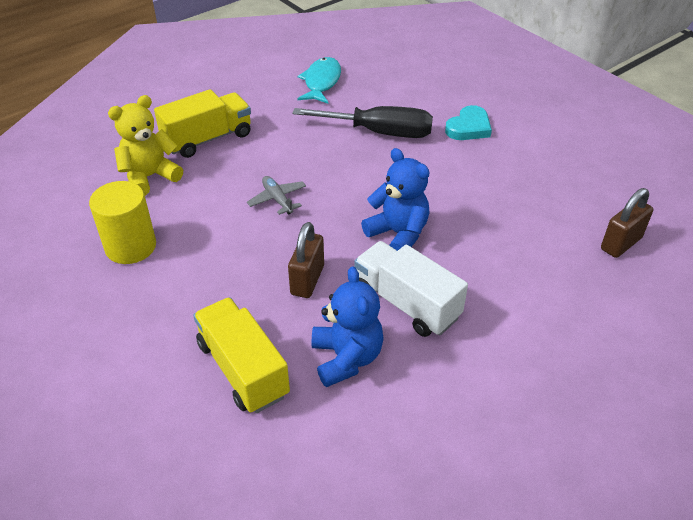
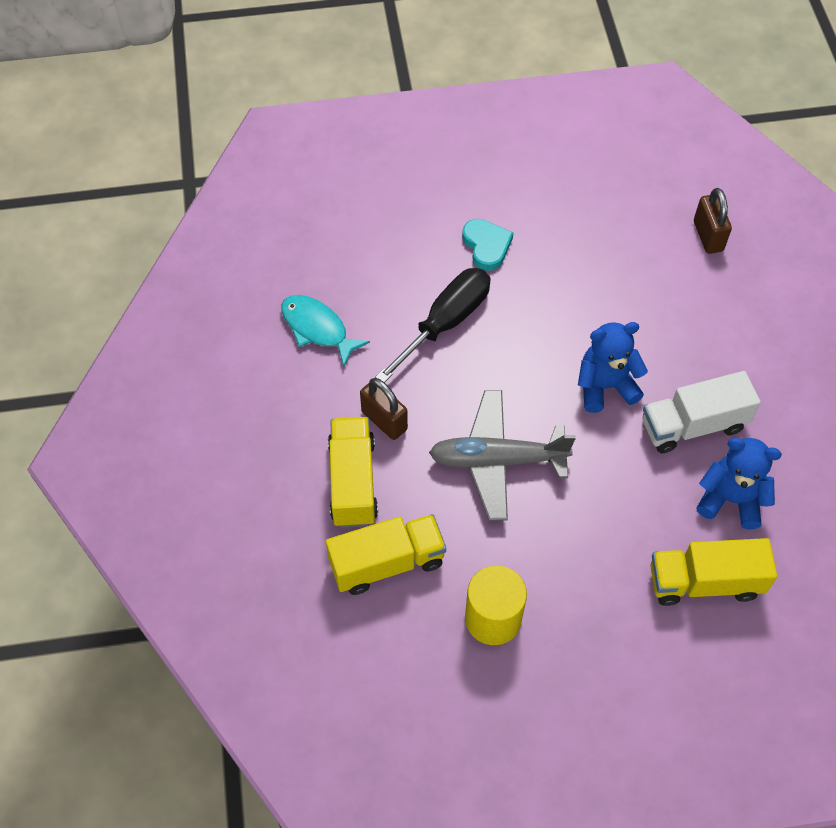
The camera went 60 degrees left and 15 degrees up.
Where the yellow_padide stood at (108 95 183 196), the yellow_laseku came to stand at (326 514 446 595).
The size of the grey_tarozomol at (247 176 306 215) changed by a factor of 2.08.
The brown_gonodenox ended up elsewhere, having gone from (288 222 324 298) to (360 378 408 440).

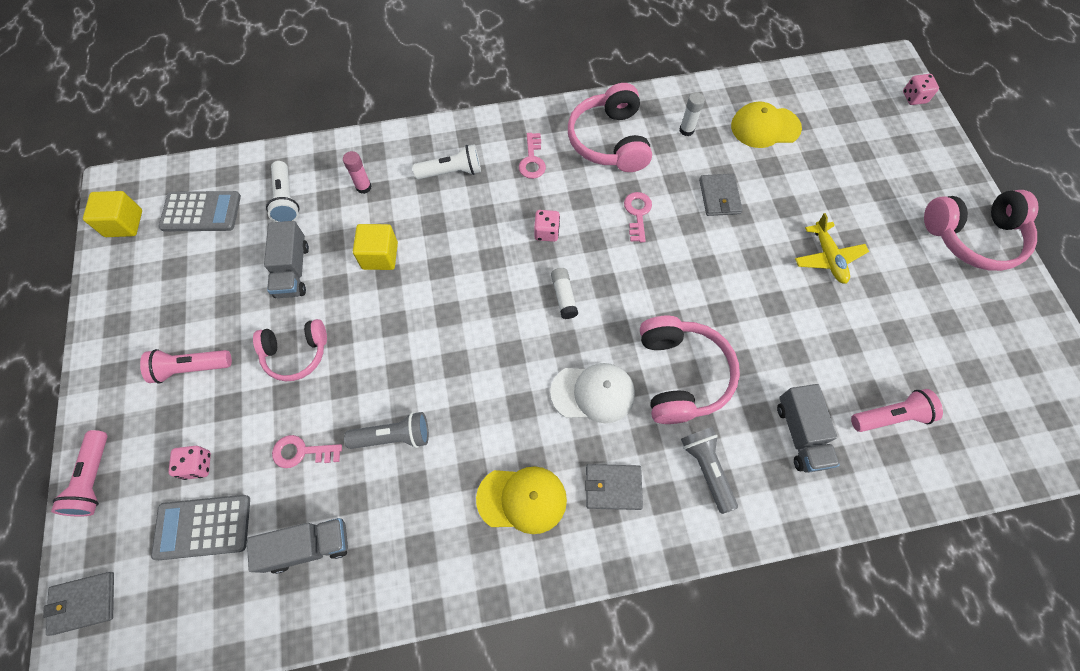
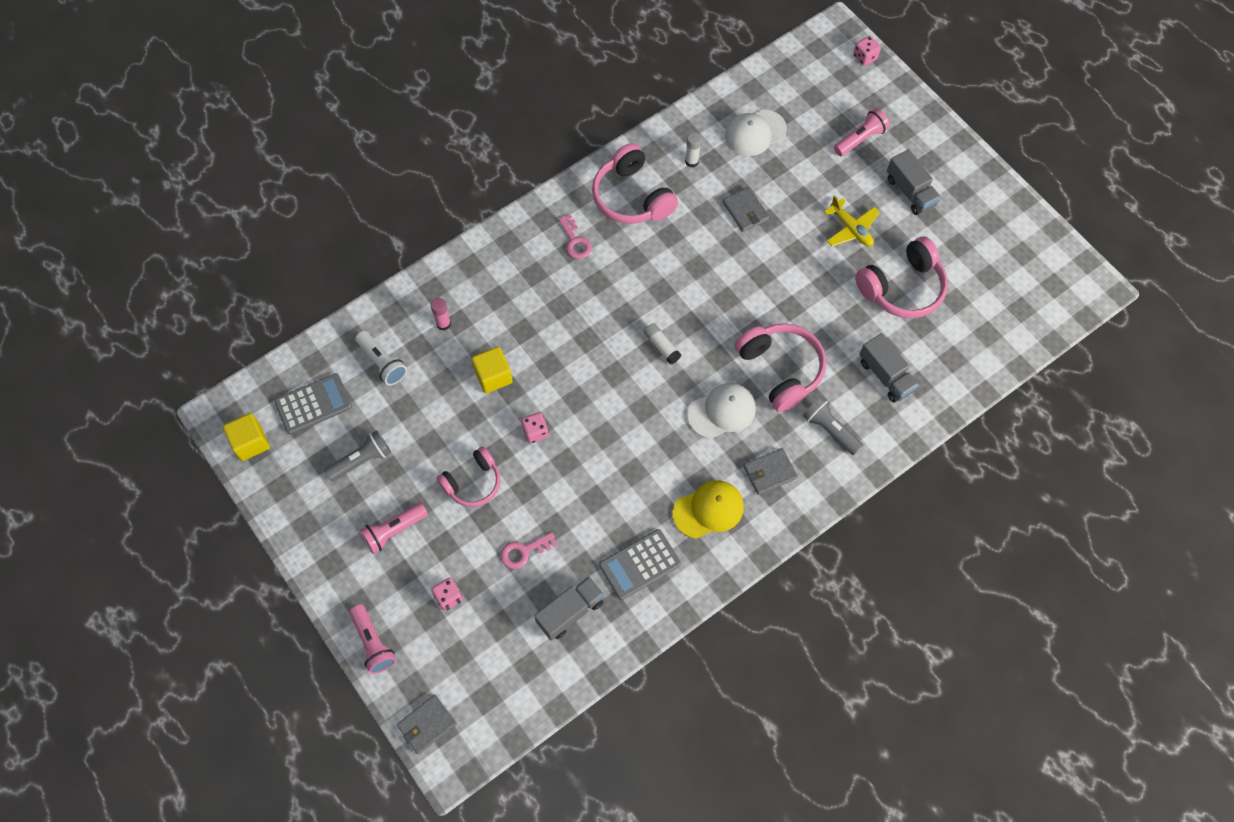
The camera went 25 degrees left and 0 degrees up.
The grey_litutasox ended up elsewhere, having gone from (151 495 250 560) to (599 529 681 600).
The grey_laseku ended up elsewhere, having gone from (264 221 309 298) to (887 149 941 215).
The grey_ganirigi ended up elsewhere, having gone from (344 412 429 449) to (324 430 391 481).
The second view lost the white_ganirigi at (412 144 481 179).
The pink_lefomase ended up elsewhere, having gone from (534 210 560 242) to (521 412 549 443).
The second view lost the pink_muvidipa at (624 192 652 242).
What was the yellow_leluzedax at (731 102 802 148) turned into the white_leluzedax at (725 109 787 156).
The pink_ganirigi ended up elsewhere, having gone from (851 389 943 432) to (834 108 890 156).
The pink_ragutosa ended up elsewhere, having gone from (924 190 1039 271) to (855 237 948 318).

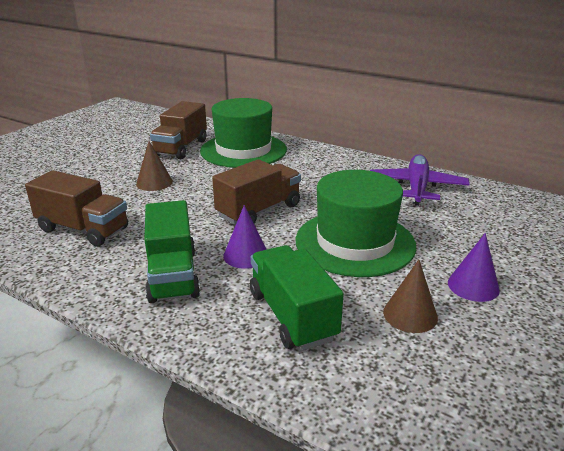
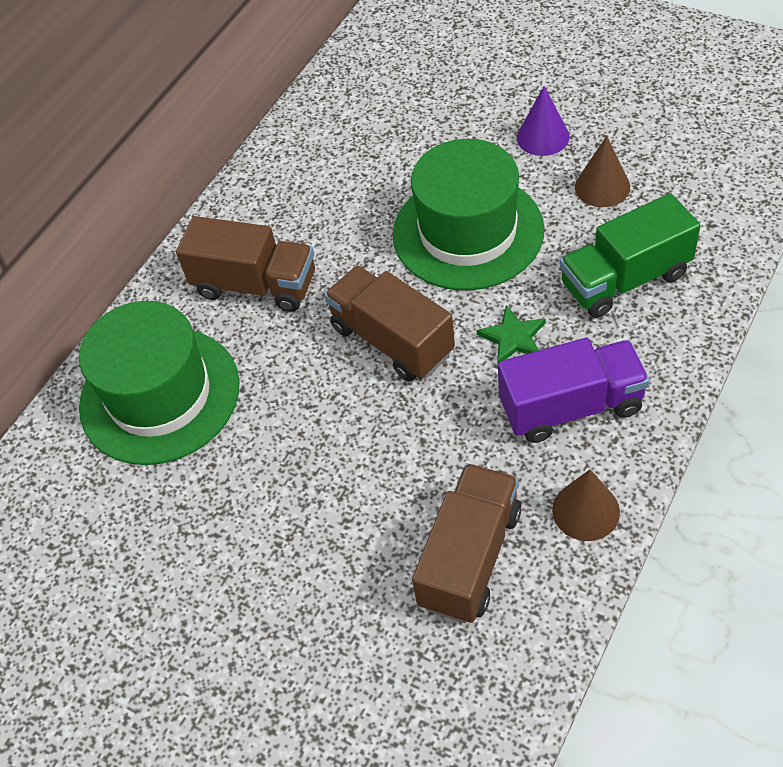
The camera went 85 degrees left and 25 degrees up.
The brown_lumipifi ended up elsewhere, having gone from (136 141 173 191) to (552 469 620 541).
What was the green_laseku at (144 200 200 303) turned into the purple_laseku at (498 338 650 443).
The brown_laseku ended up elsewhere, having gone from (150 101 207 159) to (176 216 315 312).
Where the purple_lumipifi stood at (223 205 267 269), the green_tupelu came to stand at (477 305 546 365).
The second view lost the purple_tarozomol at (370 154 470 206).

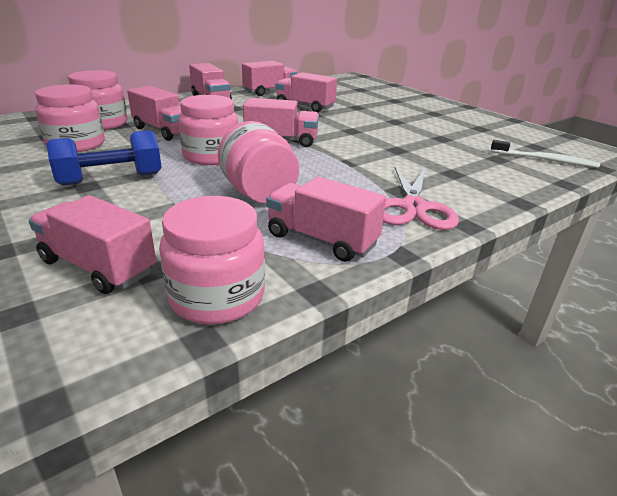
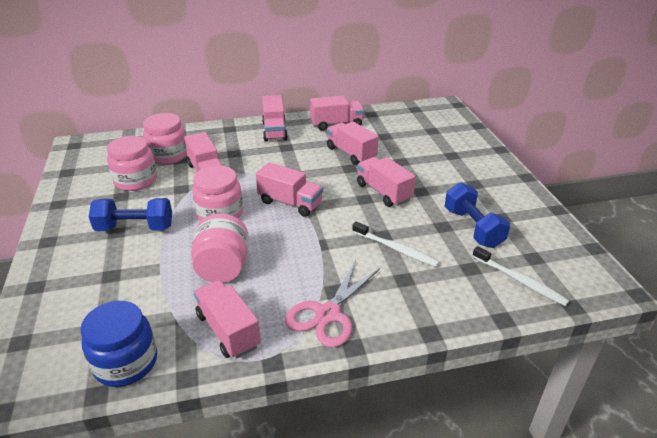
The camera went 25 degrees right and 5 degrees up.
The pink_laseku ended up elsewhere, having gone from (29 195 156 294) to (357 157 416 207).
What was the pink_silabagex at (159 196 265 324) turned into the blue_silabagex at (80 301 157 387).
The second view gained the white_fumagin at (352 221 439 267).
The second view gained the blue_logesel at (445 182 510 248).

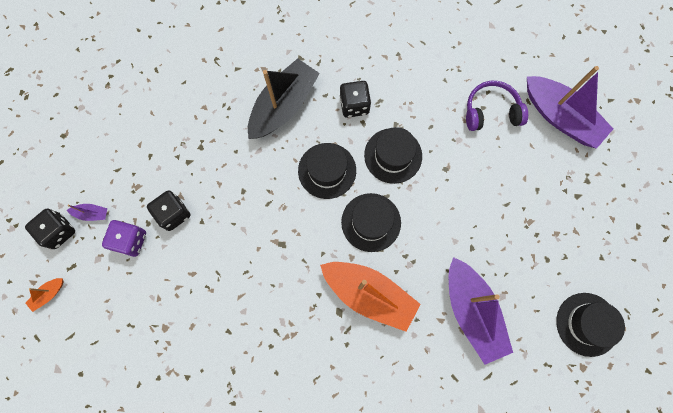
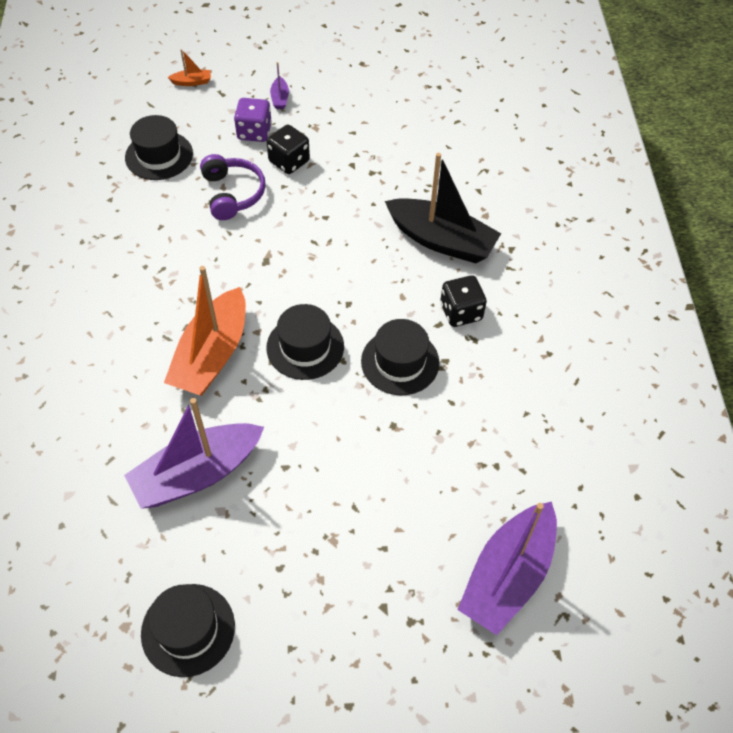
The camera went 80 degrees right and 20 degrees down.
The second view lost the black_lefomase at (25 209 75 249).
The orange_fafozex at (26 278 64 312) ended up facing another way, 135 degrees clockwise from before.
The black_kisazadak ended up elsewhere, having gone from (298 143 356 199) to (125 115 193 180).
The purple_ragutosa ended up elsewhere, having gone from (466 81 528 131) to (200 154 266 220).

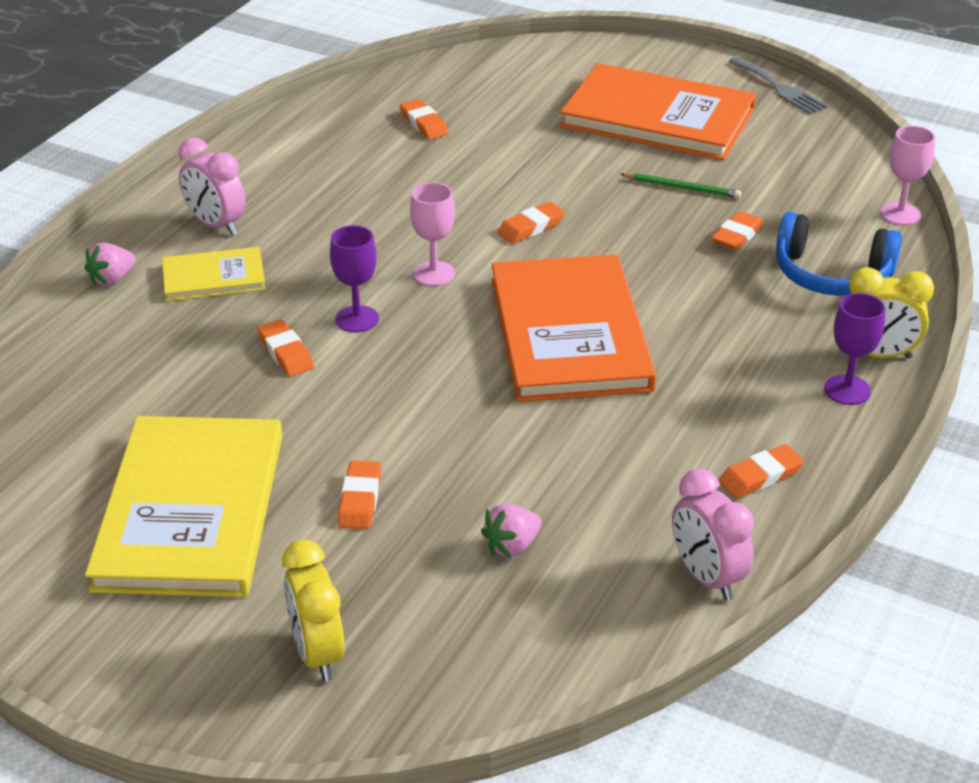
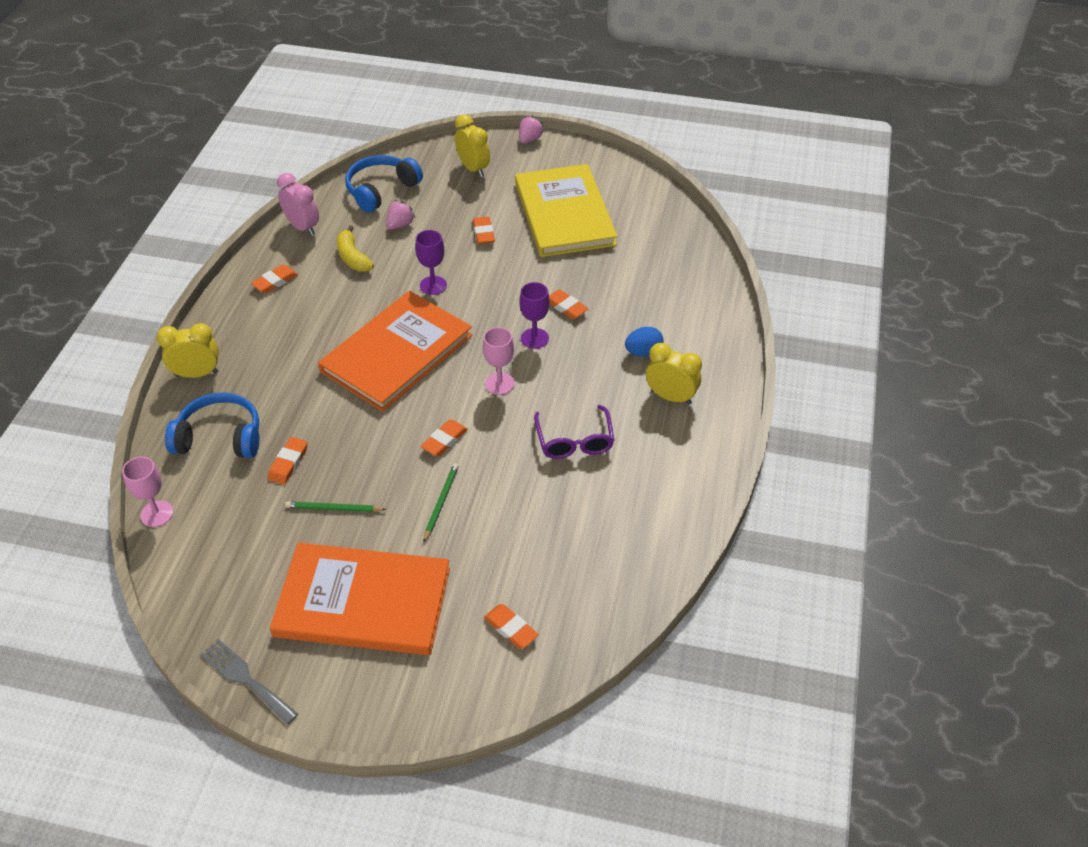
The camera went 165 degrees right and 10 degrees up.
The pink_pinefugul ended up elsewhere, having gone from (85 243 136 287) to (519 116 544 144).
Where the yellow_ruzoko stood at (162 247 266 301), the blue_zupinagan came to stand at (625 327 664 357).
What was the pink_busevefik at (178 137 246 235) turned into the yellow_busevefik at (646 343 702 405).
The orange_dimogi ended up elsewhere, having gone from (400 99 449 140) to (484 604 539 649).
The orange_ruzoko at (492 255 656 402) ended up facing another way, 60 degrees clockwise from before.
The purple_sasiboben ended up elsewhere, having gone from (824 293 885 405) to (415 230 447 295).
The second view gained the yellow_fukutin at (337 225 374 272).
The second view gained the blue_ragutosa at (345 155 423 213).
The second view gained the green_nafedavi at (424 463 459 542).
The second view gained the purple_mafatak at (534 405 614 459).

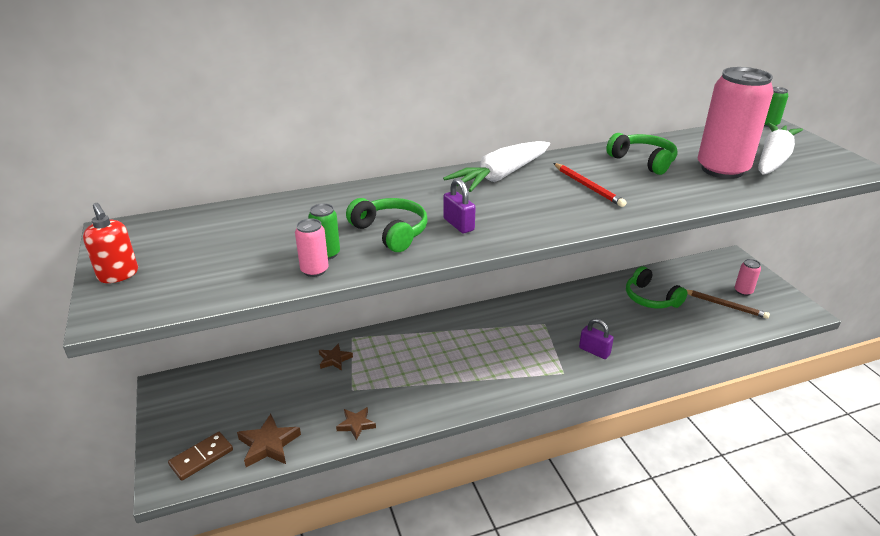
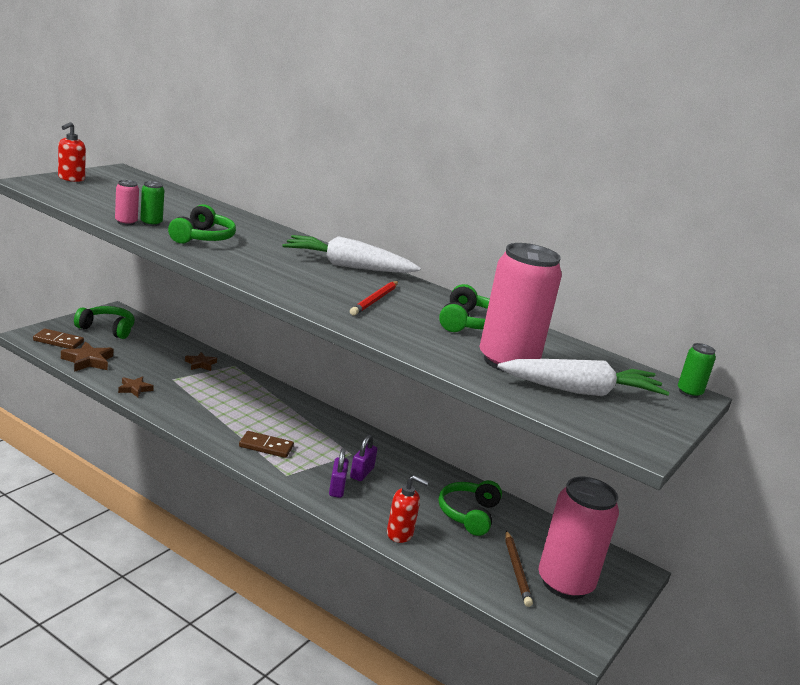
The camera went 50 degrees right and 10 degrees down.
The purple_gonodenox ended up elsewhere, having gone from (443 178 476 233) to (350 434 377 481).
The size of the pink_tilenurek at (735 259 761 296) changed by a factor of 2.34.
The second view gained the green_ragutosa at (74 306 135 339).
The second view gained the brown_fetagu at (239 431 294 458).
The second view gained the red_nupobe at (387 475 429 543).

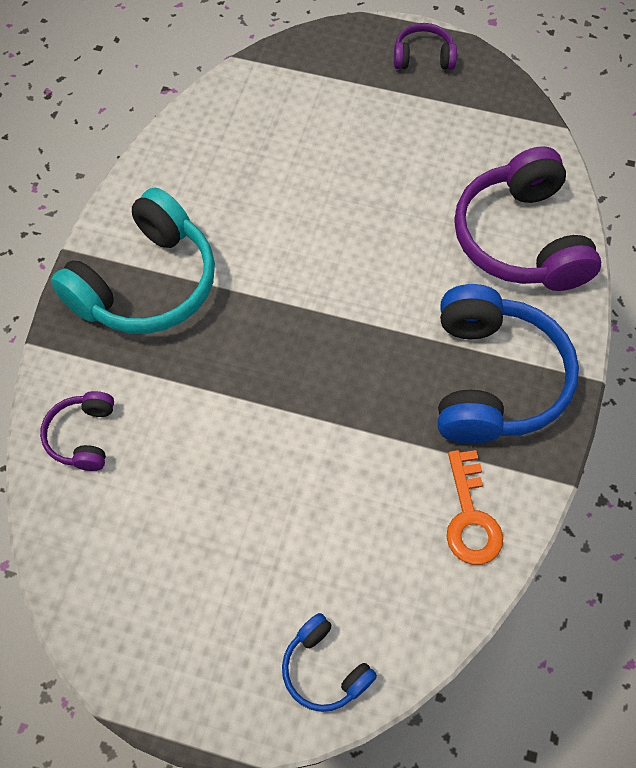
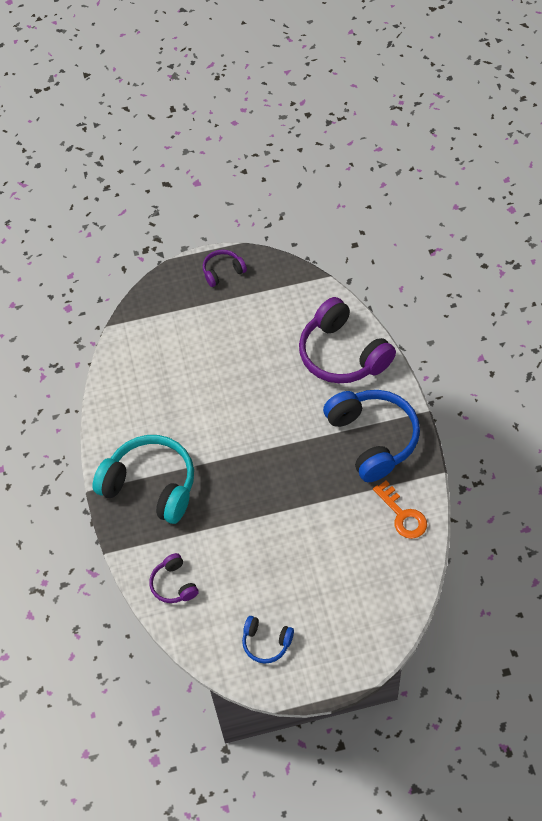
The camera went 25 degrees left and 5 degrees down.
The turquoise_ragutosa at (51 188 215 334) ended up facing another way, 75 degrees counterclockwise from before.
The blue_ragutosa ended up elsewhere, having gone from (282 613 377 712) to (242 616 294 663).

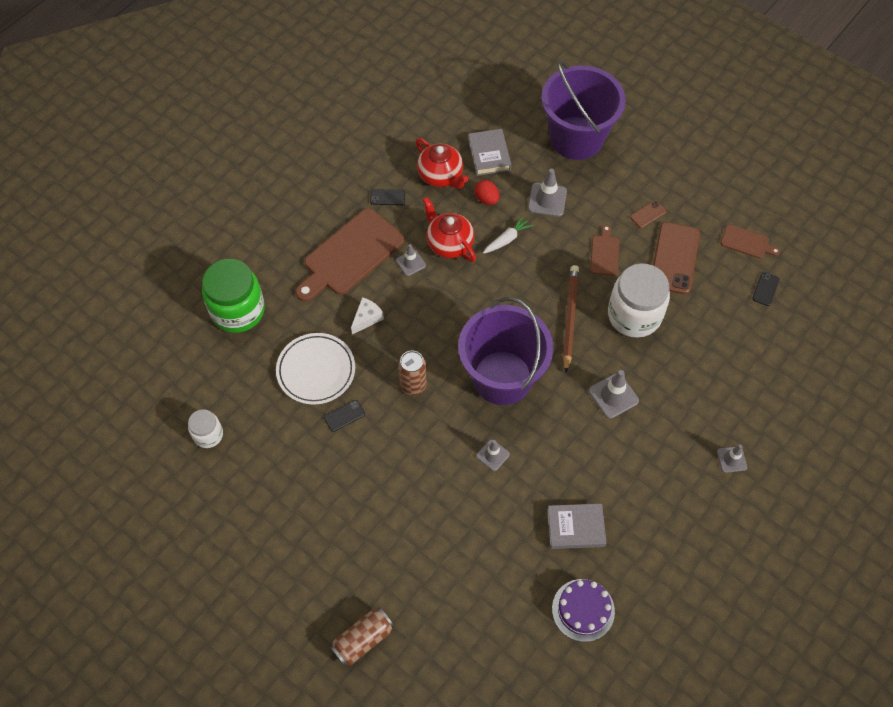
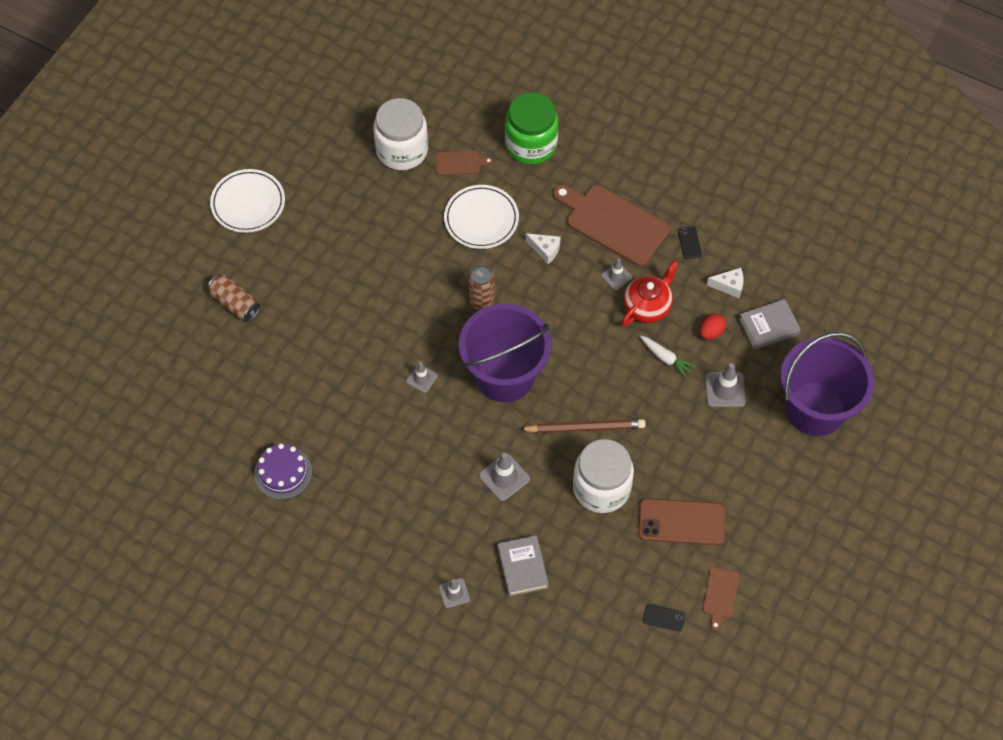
The camera went 80 degrees right and 0 degrees up.
The size of the white_silabagex at (188 409 223 448) changed by a factor of 1.90.
The second view lost the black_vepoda at (324 400 365 432).
Where the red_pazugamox stood at (416 138 468 189), the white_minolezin came to stand at (707 268 744 298).
The grey_ruzoko ended up elsewhere, having gone from (547 504 606 549) to (497 535 549 596).
The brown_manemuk ended up elsewhere, having gone from (590 225 619 276) to (436 151 493 175).
The second view lost the brown_vepoda at (630 200 666 228).
The second view gained the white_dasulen at (210 169 285 233).

